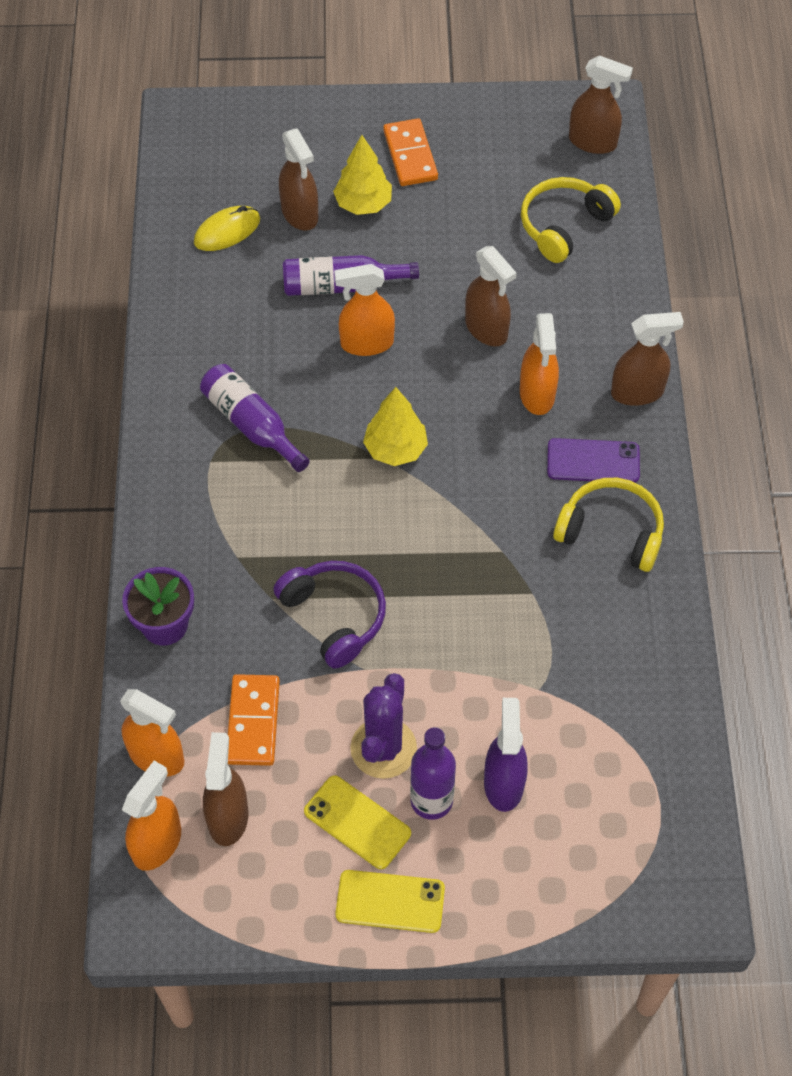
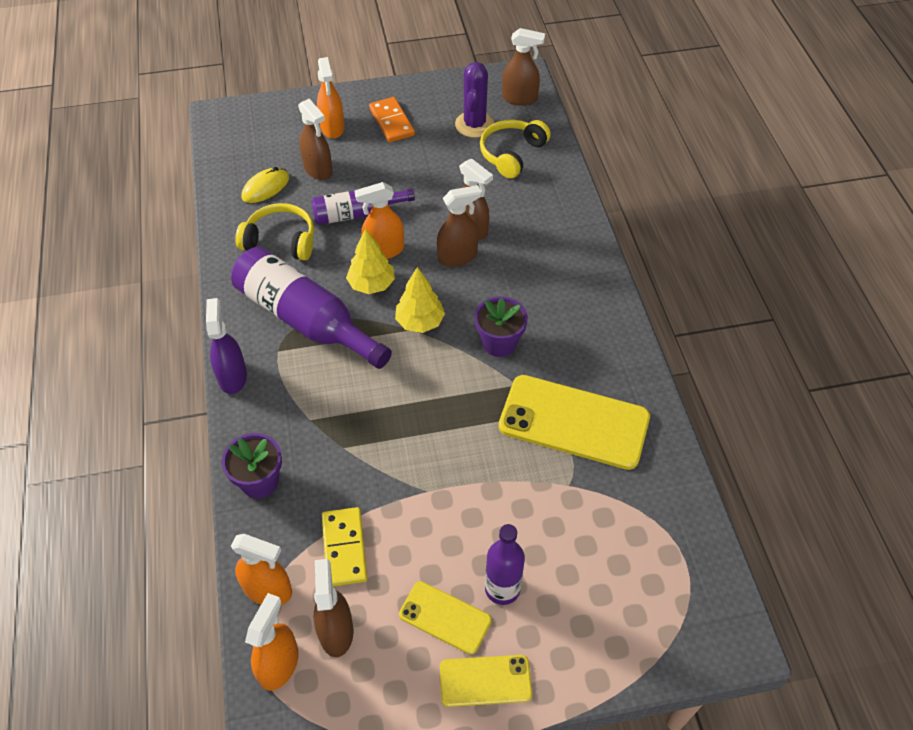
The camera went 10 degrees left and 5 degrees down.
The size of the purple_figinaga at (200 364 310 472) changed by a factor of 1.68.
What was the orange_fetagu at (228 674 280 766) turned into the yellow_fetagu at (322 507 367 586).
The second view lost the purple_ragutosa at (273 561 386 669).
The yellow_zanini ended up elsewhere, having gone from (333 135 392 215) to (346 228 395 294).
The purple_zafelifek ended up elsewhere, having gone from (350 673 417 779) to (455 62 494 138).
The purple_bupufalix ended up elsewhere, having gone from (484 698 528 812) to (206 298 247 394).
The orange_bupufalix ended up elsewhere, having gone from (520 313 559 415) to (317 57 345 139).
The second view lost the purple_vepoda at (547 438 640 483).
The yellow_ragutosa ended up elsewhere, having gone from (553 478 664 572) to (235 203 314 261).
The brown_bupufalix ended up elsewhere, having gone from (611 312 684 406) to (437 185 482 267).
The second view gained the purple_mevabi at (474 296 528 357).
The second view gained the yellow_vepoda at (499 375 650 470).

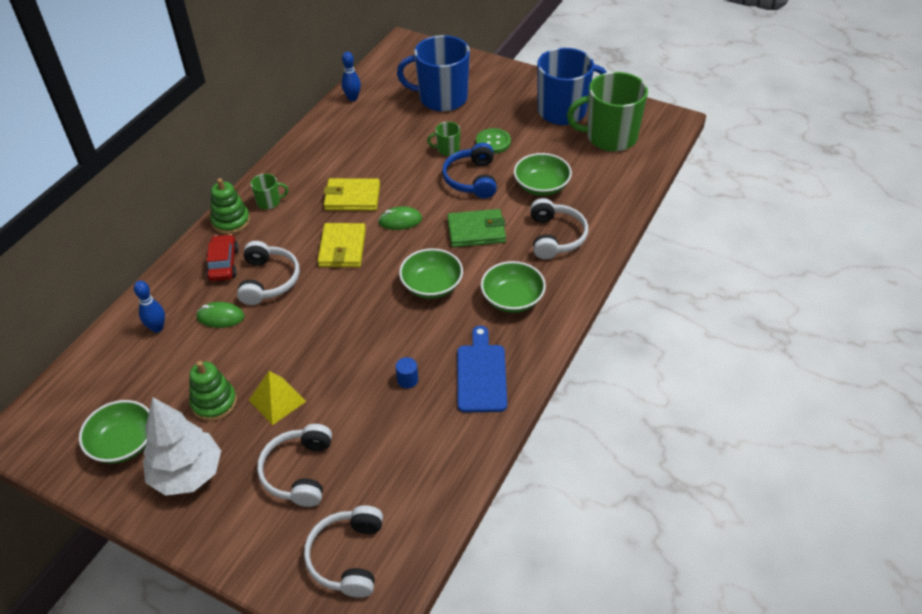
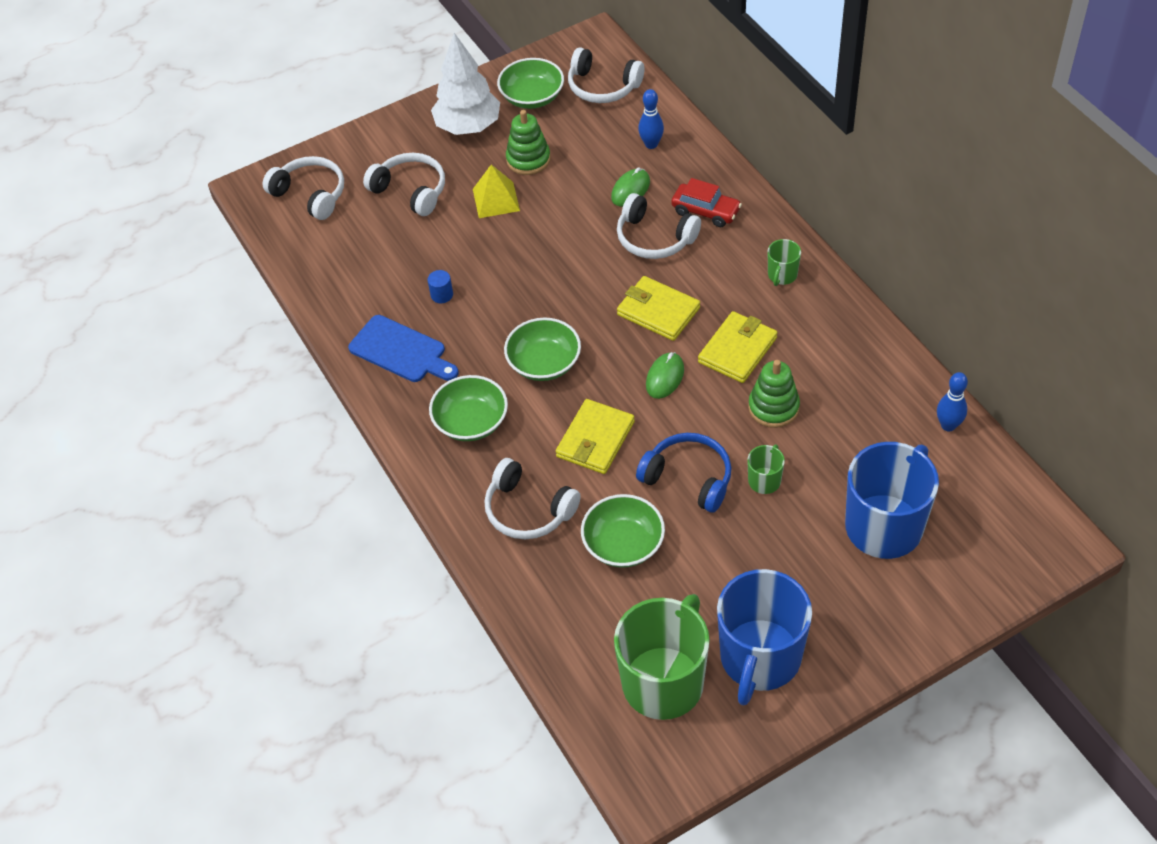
The camera went 125 degrees right and 5 degrees up.
The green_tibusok ended up elsewhere, having gone from (210 178 250 234) to (748 360 800 428).
What was the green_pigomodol at (447 209 506 247) turned into the yellow_pigomodol at (556 399 635 474).
The second view lost the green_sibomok at (476 128 511 154).
The second view gained the white_ragutosa at (568 47 644 103).

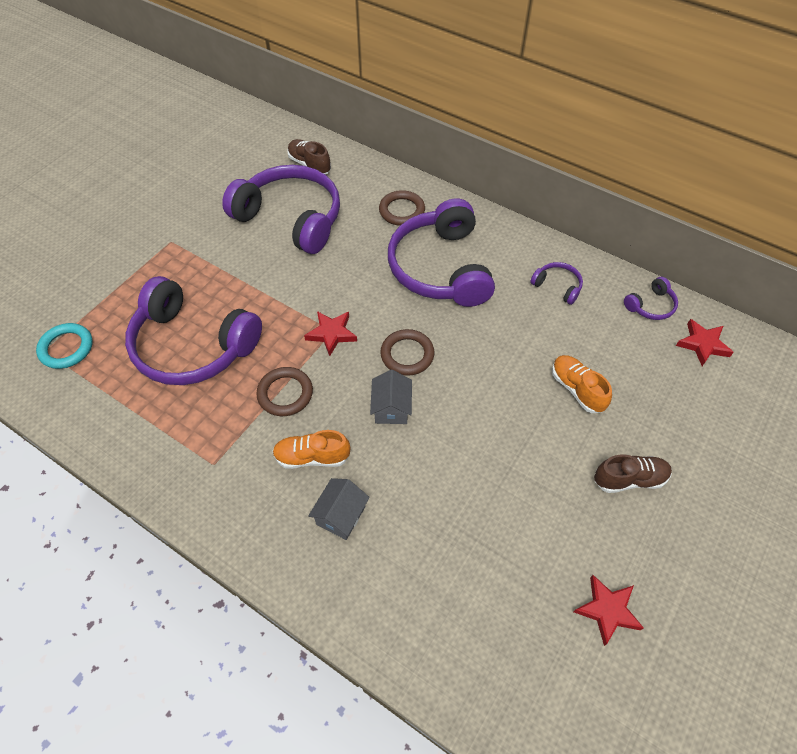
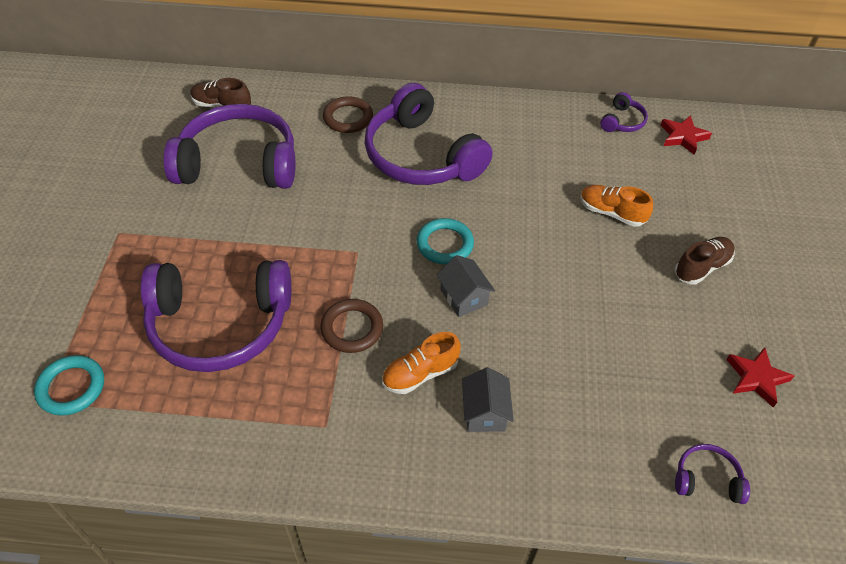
The camera went 30 degrees left and 5 degrees down.
The second view lost the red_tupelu at (304 311 357 356).
What was the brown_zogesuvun at (380 329 435 376) turned into the turquoise_zogesuvun at (417 218 474 264).
The purple_ragutosa ended up elsewhere, having gone from (530 262 583 305) to (675 444 750 504).

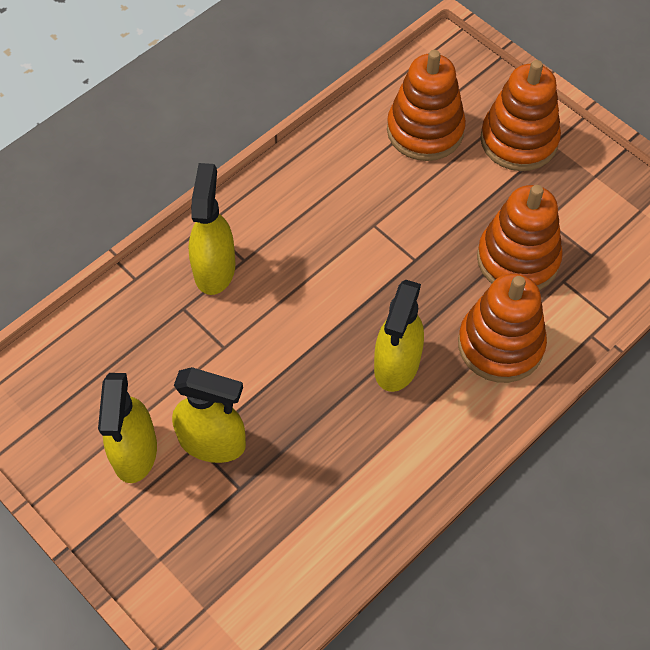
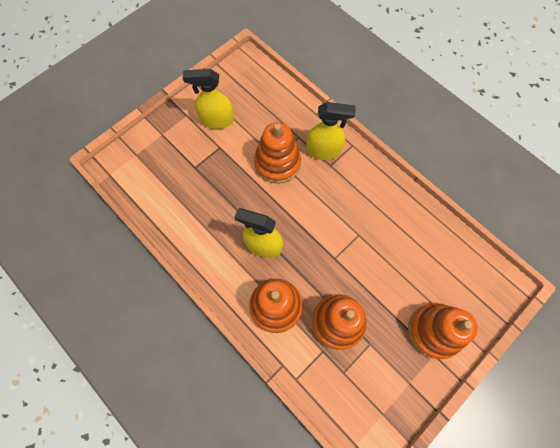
The camera went 90 degrees right and 10 degrees up.
The second view lost the yellow_bupufalix at (172 367 246 463).
The orange_tibusok ended up elsewhere, having gone from (387 50 466 161) to (254 122 301 184).

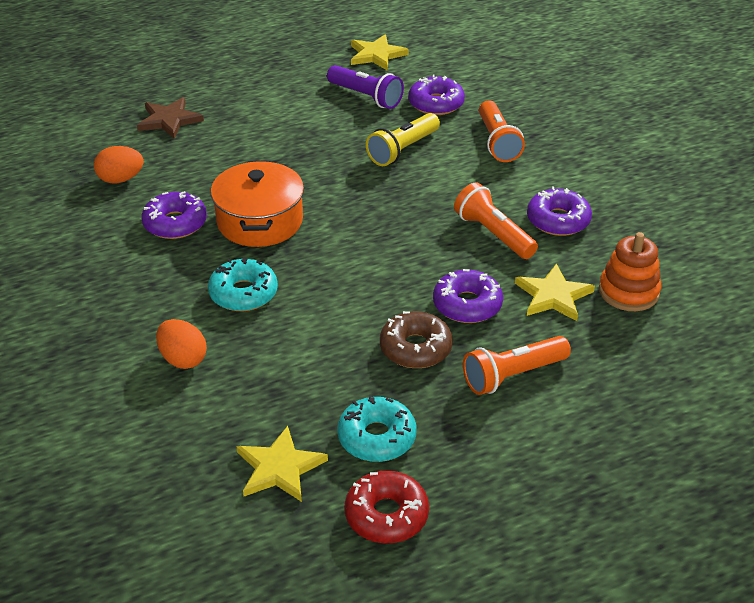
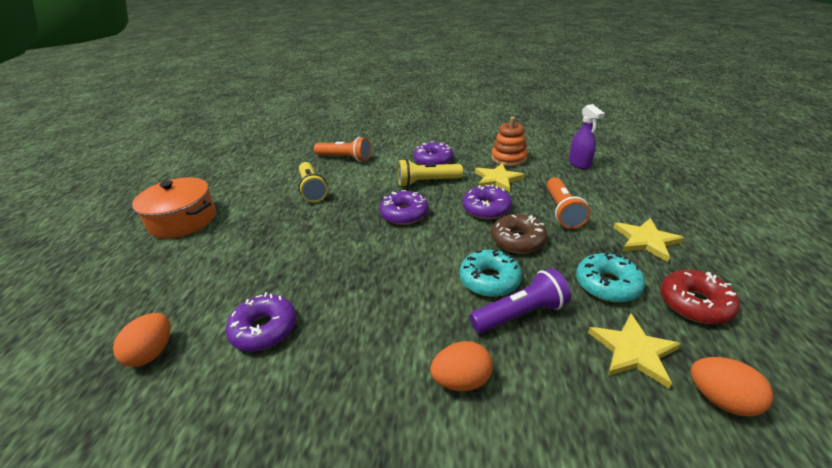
The camera went 60 degrees left and 5 degrees down.
The second view lost the brown_tupelu at (137 97 204 139).
The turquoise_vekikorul ended up elsewhere, having gone from (208 257 278 311) to (460 249 522 297).
The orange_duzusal ended up elsewhere, having gone from (211 160 304 247) to (132 177 216 239).
The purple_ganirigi ended up elsewhere, having gone from (327 65 404 109) to (469 268 571 333).
The yellow_tupelu ended up elsewhere, having gone from (351 34 409 70) to (614 218 684 262).
The purple_vekikorul ended up elsewhere, having gone from (409 75 465 115) to (380 190 428 225).
What was the orange_ganirigi at (454 182 538 259) turned into the yellow_ganirigi at (398 159 463 187).
The second view gained the purple_bupufalix at (569 104 605 169).
The second view gained the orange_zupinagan at (690 357 773 417).

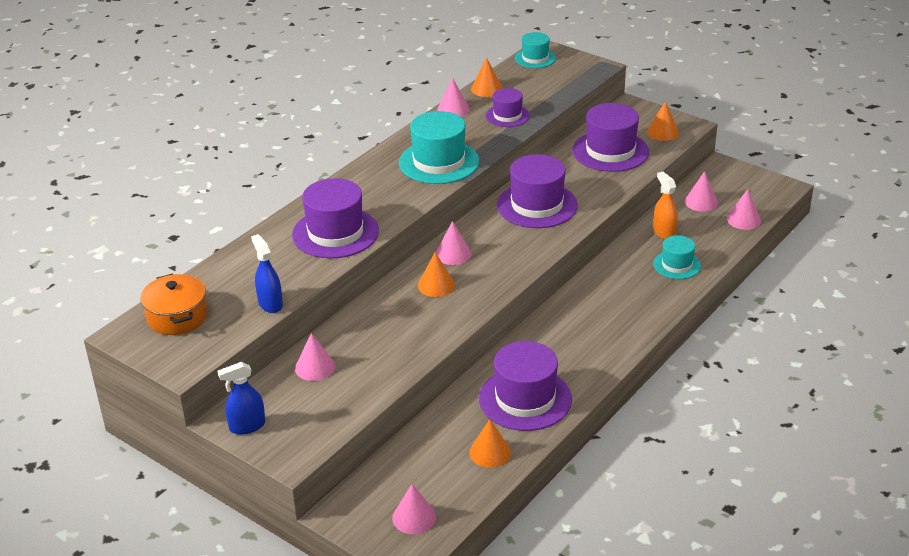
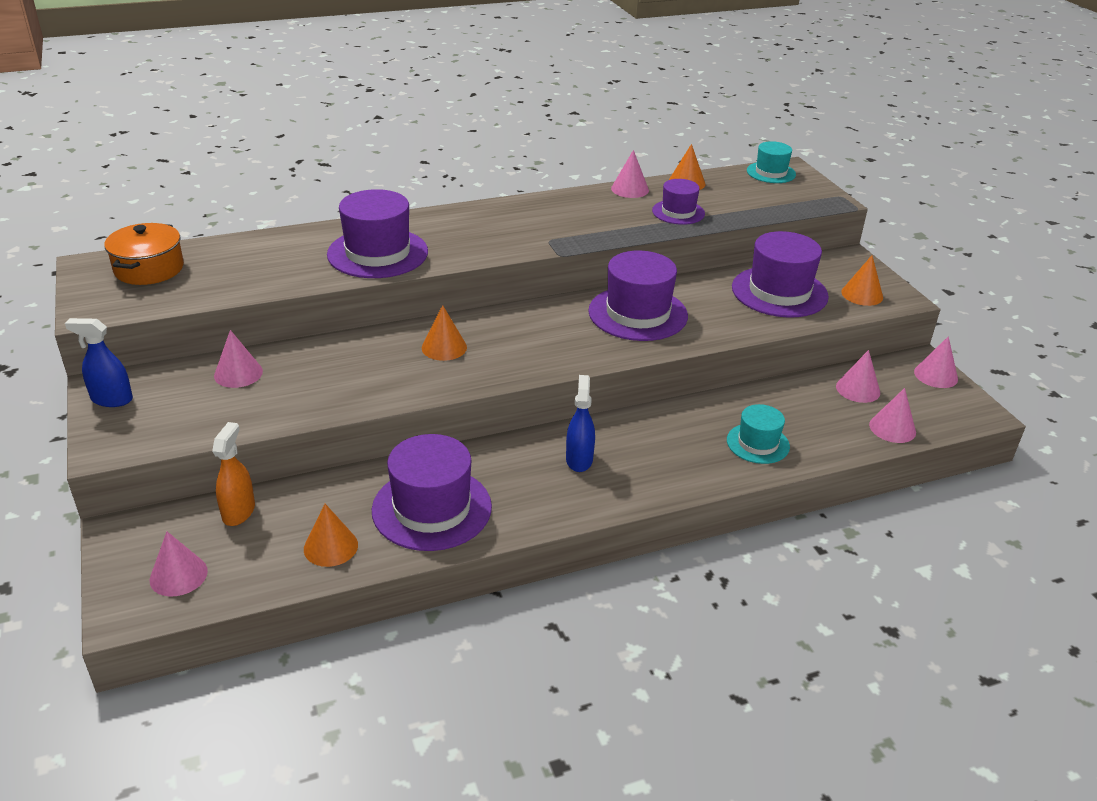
The camera went 30 degrees right and 0 degrees up.
The blue_bupufalix ended up elsewhere, having gone from (251 234 283 313) to (566 375 595 472).
The second view lost the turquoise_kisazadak at (399 111 479 184).
The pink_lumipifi ended up elsewhere, having gone from (436 221 472 265) to (914 336 958 388).
The orange_bupufalix ended up elsewhere, having gone from (653 172 678 240) to (212 422 255 526).

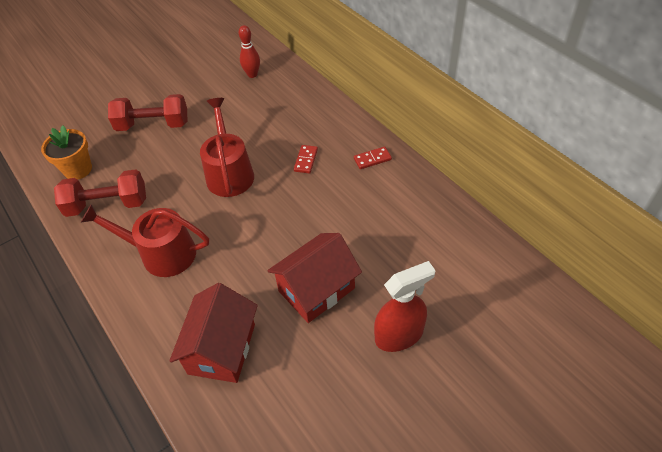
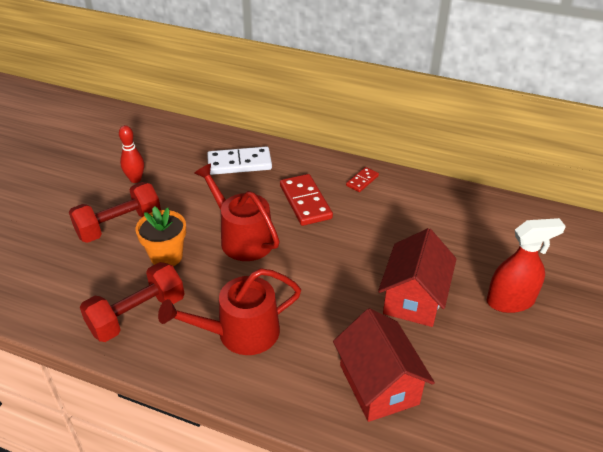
The camera went 35 degrees left and 10 degrees down.
The orange_mevabi ended up elsewhere, having gone from (41 125 92 180) to (136 206 186 266).
The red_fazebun ended up elsewhere, having gone from (238 25 260 78) to (119 125 144 183).
The size of the red_fetagu at (294 145 318 173) changed by a factor of 1.87.
The red_bupufalix at (374 261 436 352) ended up facing another way, 45 degrees clockwise from before.
The second view gained the white_fetagu at (207 147 272 175).

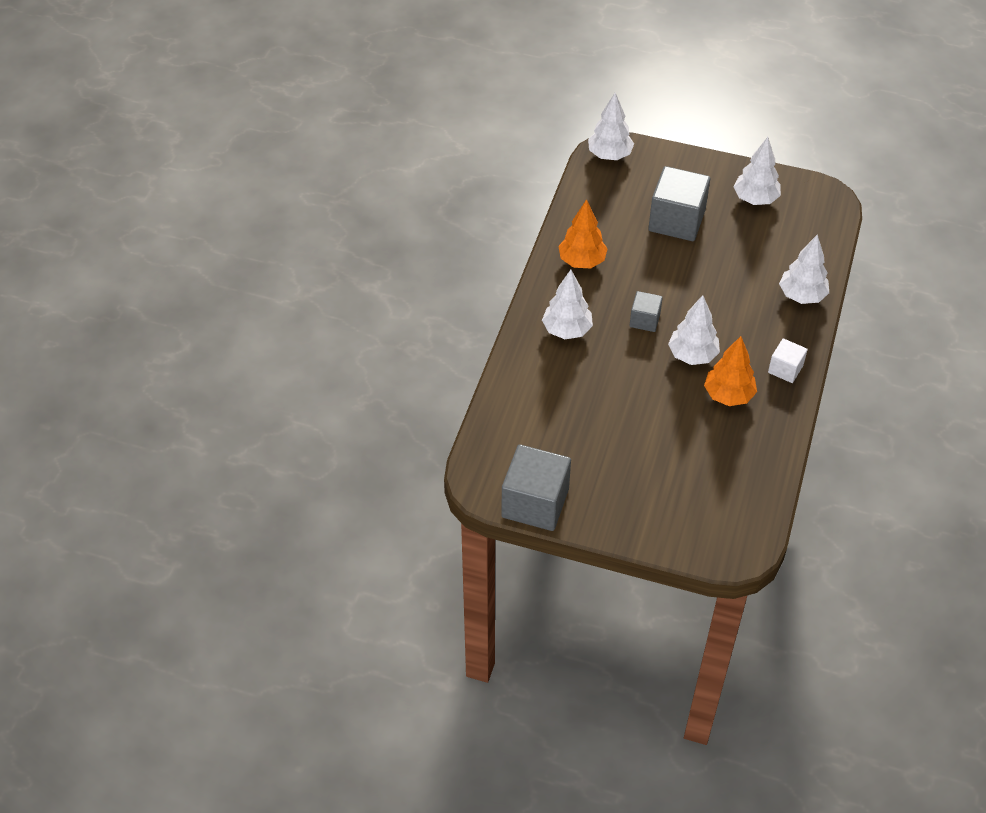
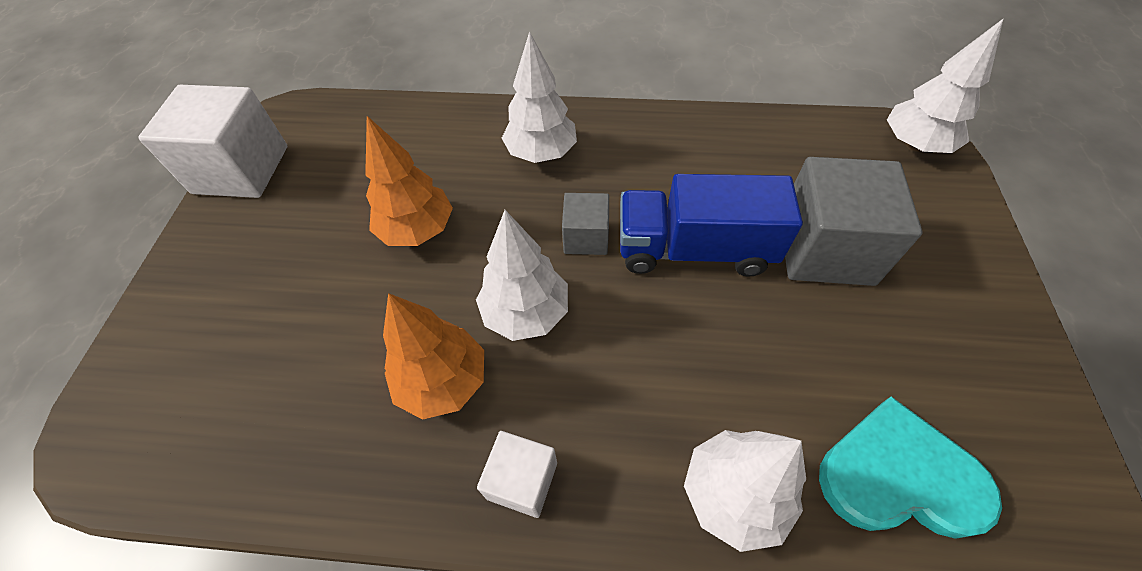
The camera went 80 degrees right and 5 degrees up.
What was the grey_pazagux at (501 444 571 531) turned into the white_pazagux at (138 85 287 198).
The orange_zanini ended up elsewhere, having gone from (558 199 608 268) to (365 116 453 246).
The second view lost the white_zanini at (733 137 781 205).
The second view gained the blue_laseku at (620 174 803 277).
The second view gained the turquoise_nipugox at (819 396 1002 539).

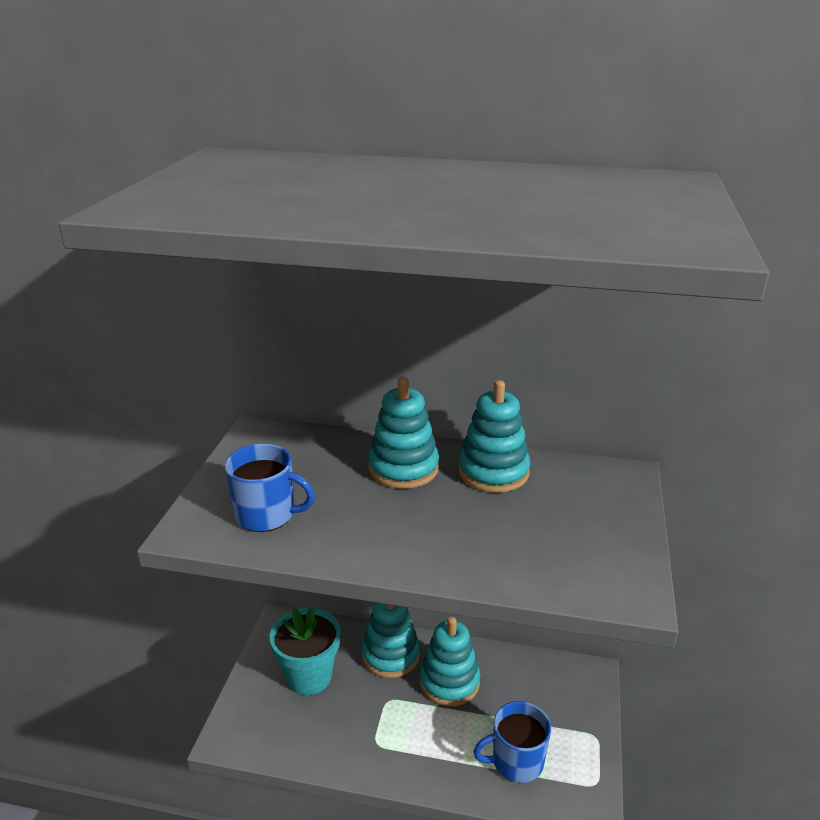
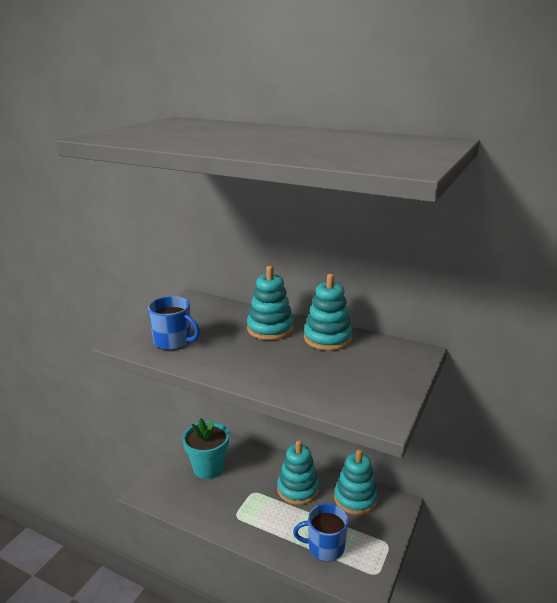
The camera went 15 degrees right and 5 degrees down.
The turquoise_tibusok ended up elsewhere, having gone from (362 602 420 678) to (334 449 378 515).

